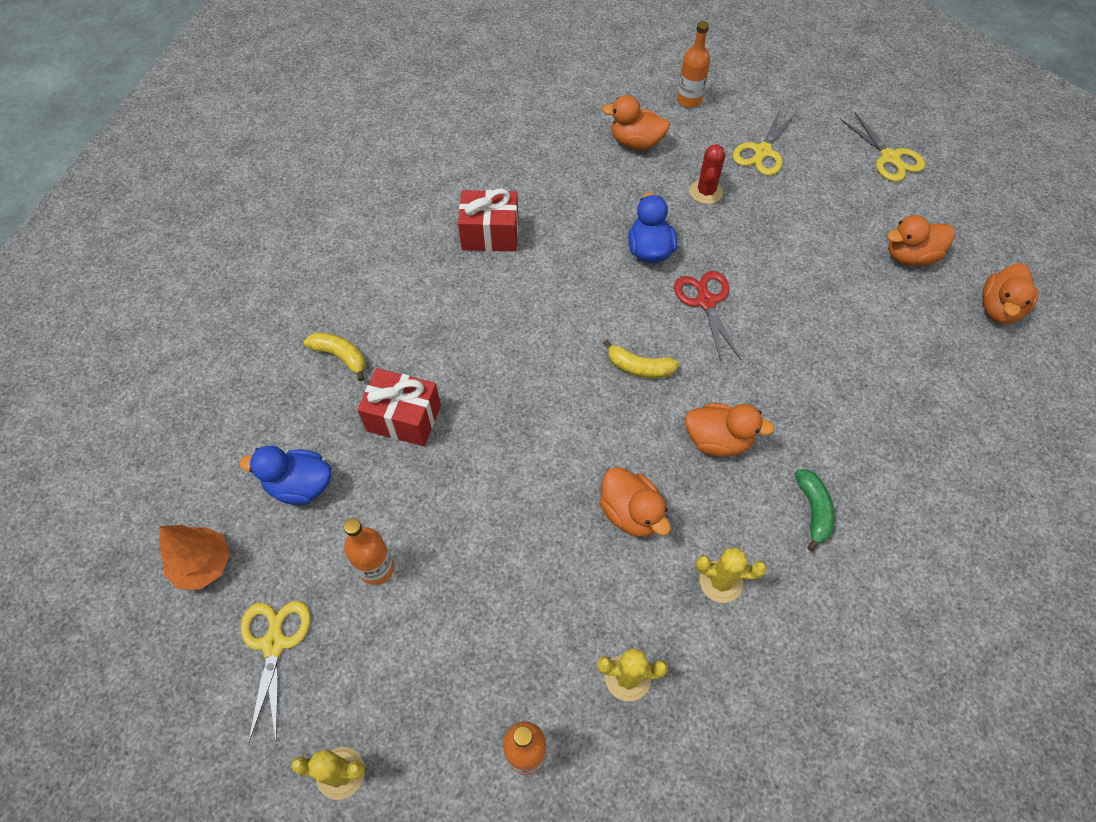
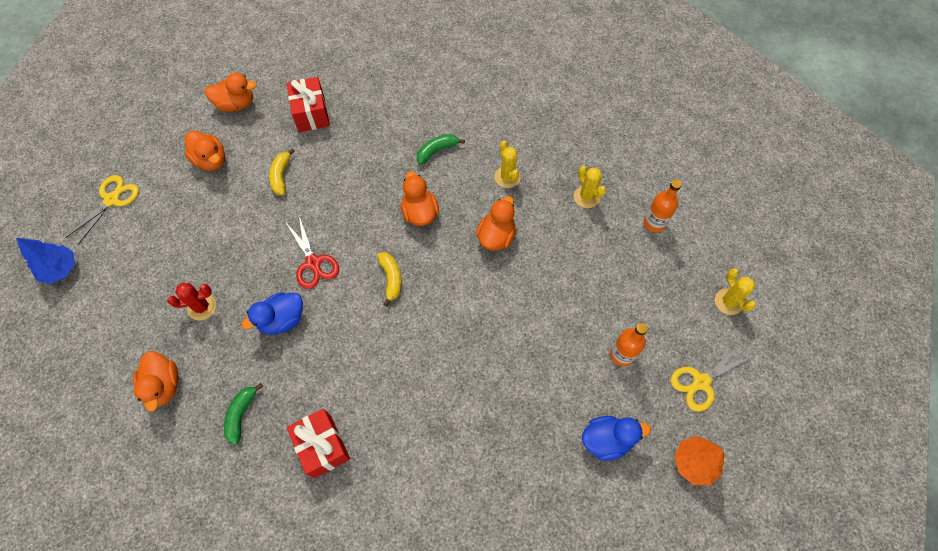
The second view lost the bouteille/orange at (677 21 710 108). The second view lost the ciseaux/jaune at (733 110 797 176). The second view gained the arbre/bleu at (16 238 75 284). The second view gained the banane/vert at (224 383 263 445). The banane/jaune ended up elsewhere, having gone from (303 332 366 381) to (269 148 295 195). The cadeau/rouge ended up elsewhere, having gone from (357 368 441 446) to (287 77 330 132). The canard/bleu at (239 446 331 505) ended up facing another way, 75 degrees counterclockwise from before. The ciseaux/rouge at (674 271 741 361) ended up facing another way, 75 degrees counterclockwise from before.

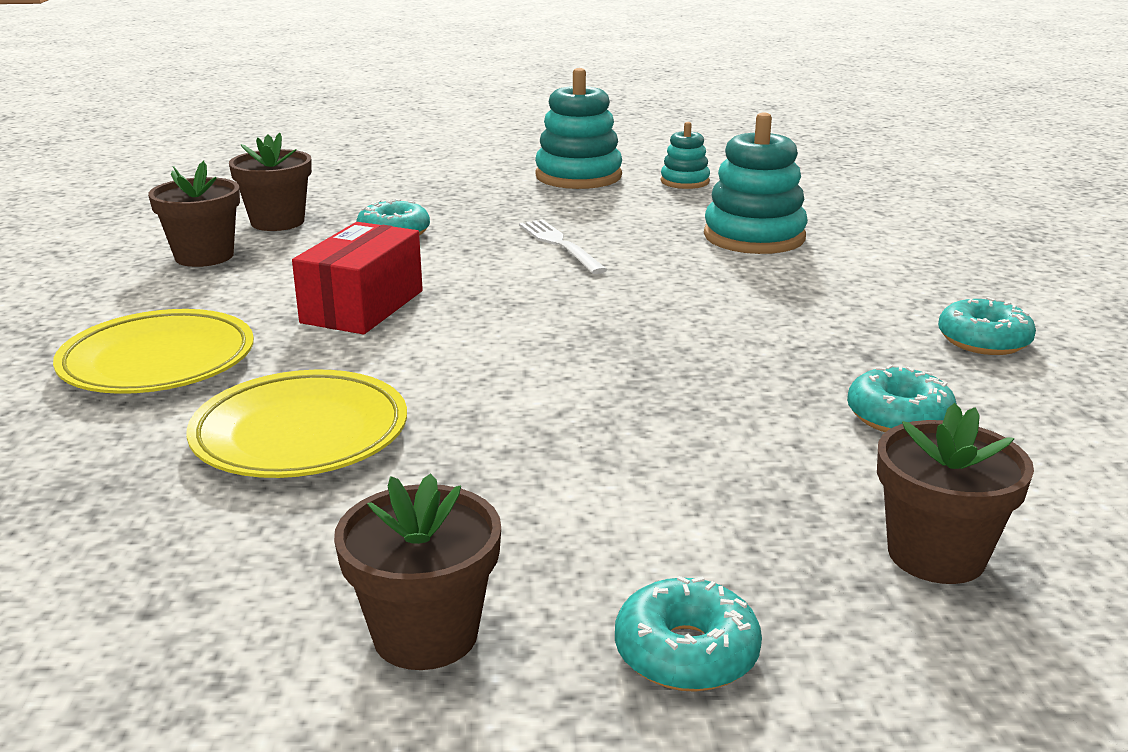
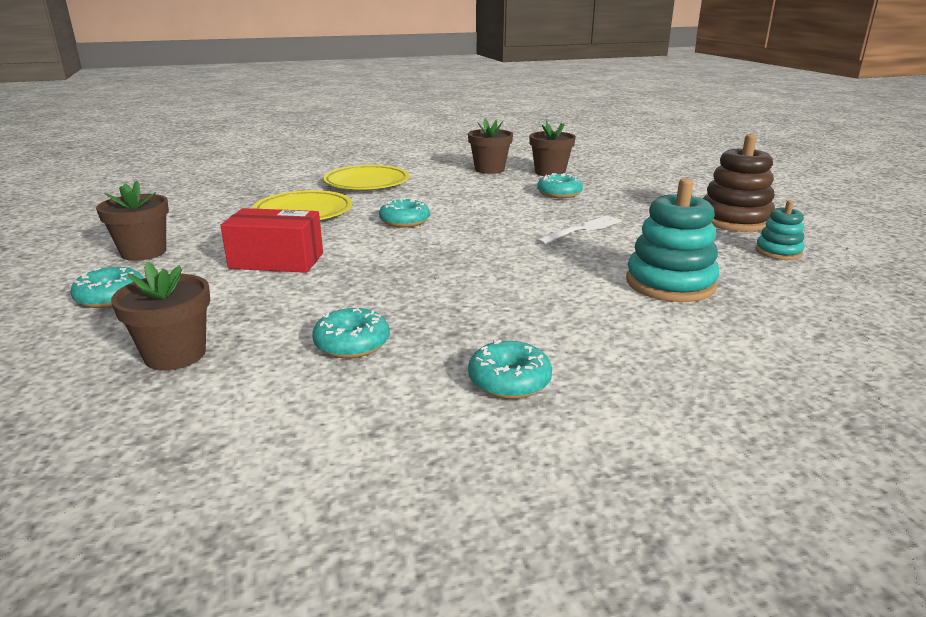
The second view gained the beignet/turquoise at (379 198 430 228). The boîte/rouge ended up elsewhere, having gone from (292 222 423 334) to (220 208 323 273). What was the jouet à empiler/turquoise at (535 68 622 189) turned into the jouet à empiler/marron at (703 134 775 232).

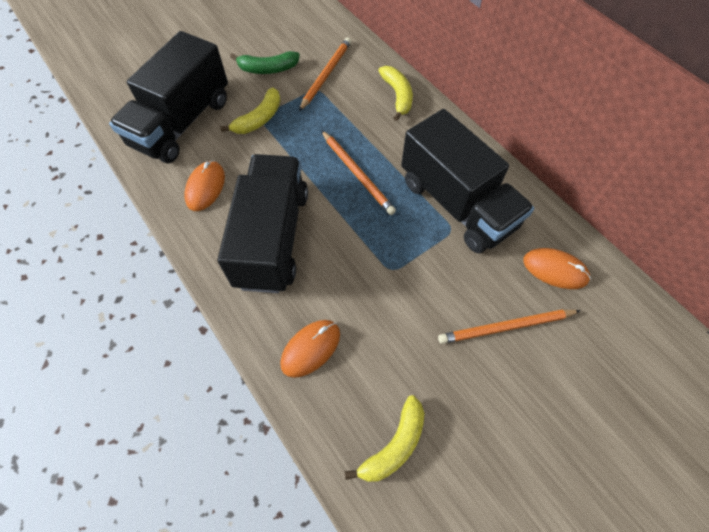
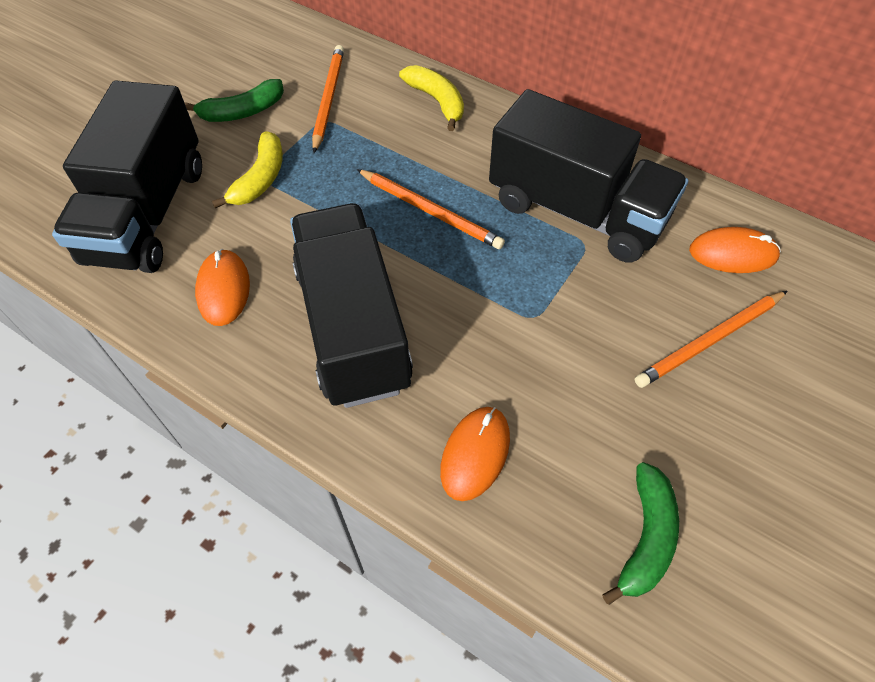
What was the banane/jaune at (345 395 424 482) turned into the banane/vert at (602 462 679 605).

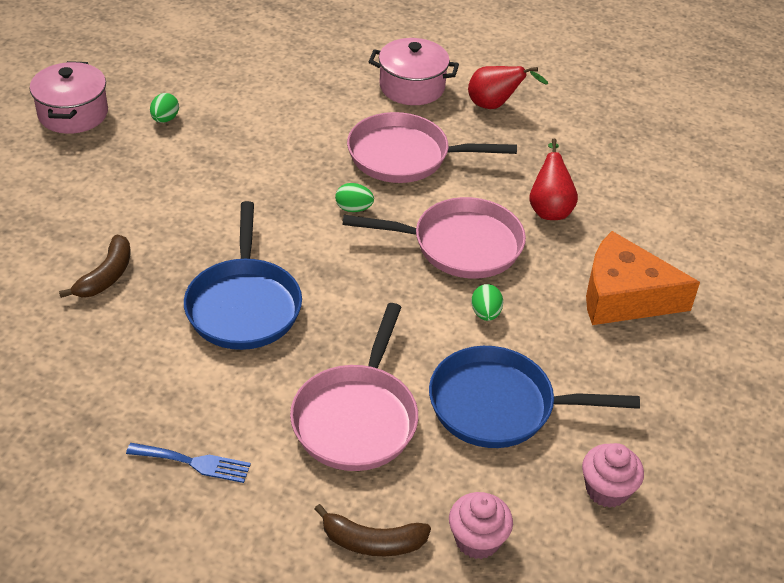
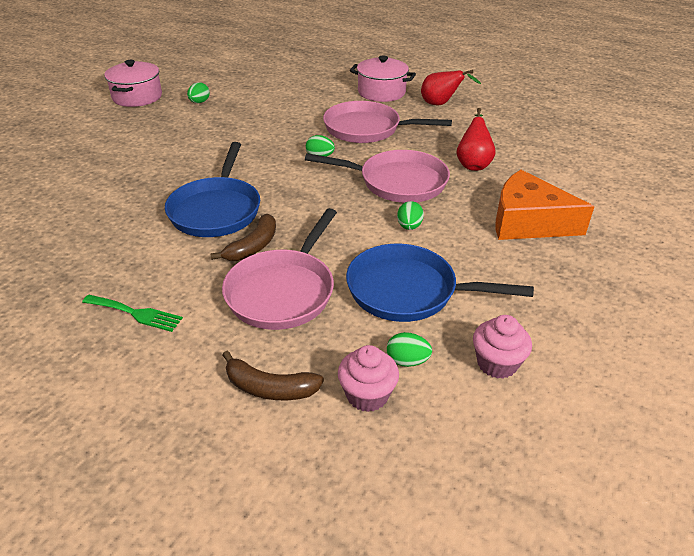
The second view gained the œuf/vert at (387 332 432 367). The banane/marron ended up elsewhere, having gone from (59 235 131 298) to (210 214 276 261). What was the fourchette/bleu at (126 443 251 483) turned into the fourchette/vert at (82 295 183 332).

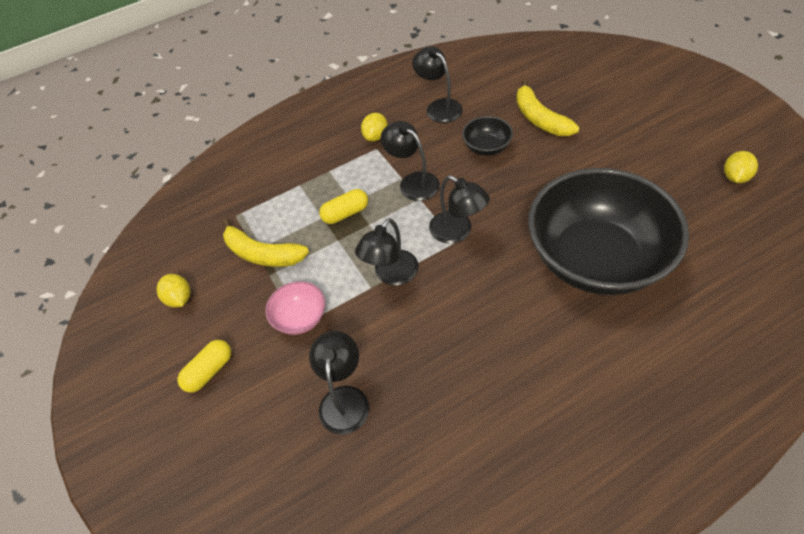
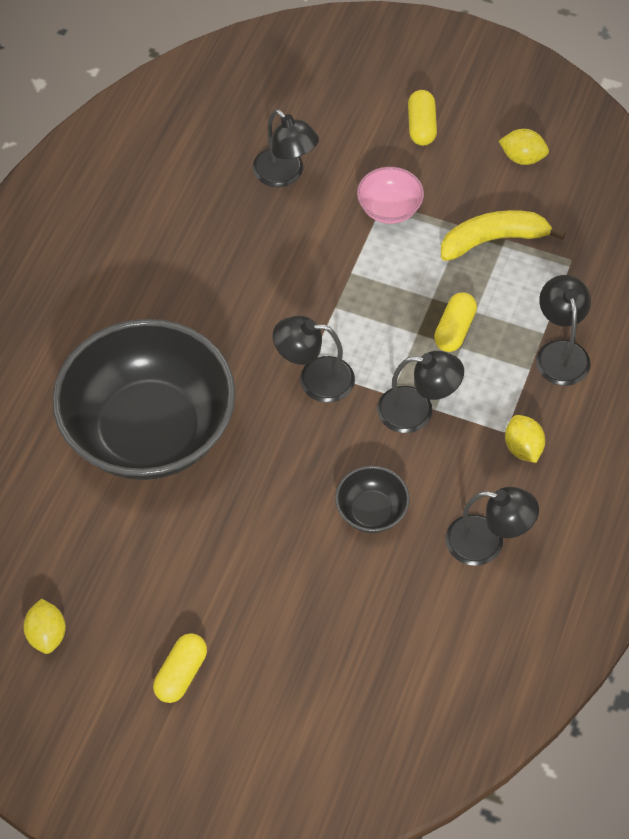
The second view lost the banane/jaune at (516 79 579 136). The second view gained the gélule/jaune at (153 633 207 703). The lampe/noir ended up elsewhere, having gone from (355 218 419 285) to (536 275 591 386).

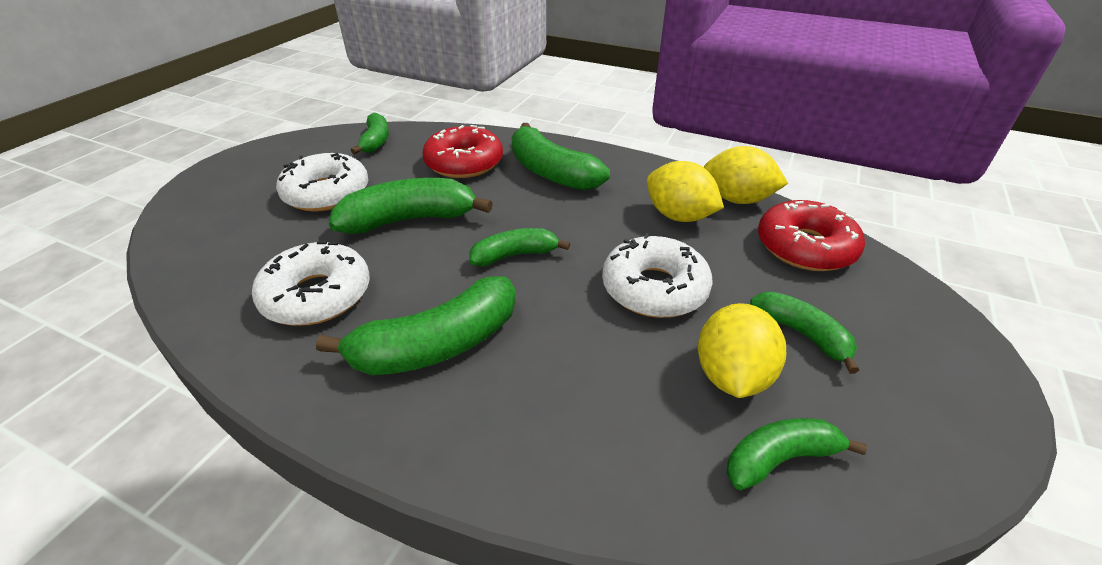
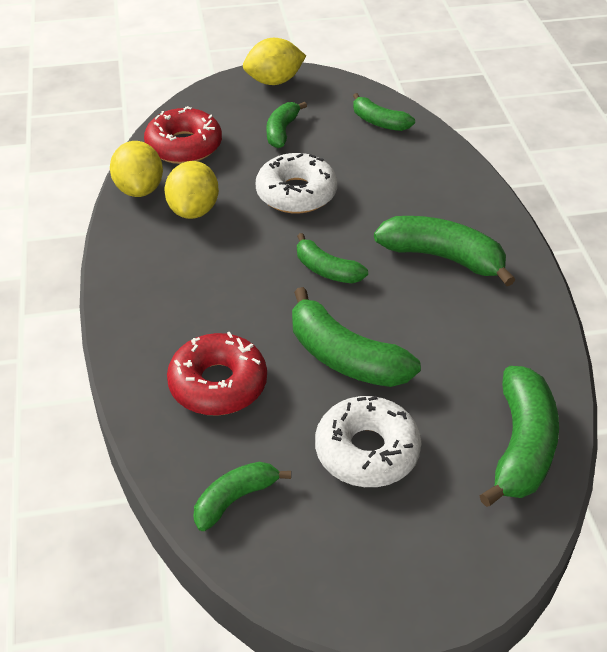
The second view lost the beignet/blanc at (252 241 370 326). The banane/vert ended up elsewhere, having gone from (512 123 610 190) to (479 366 559 507). The citron/jaune ended up elsewhere, having gone from (698 303 786 398) to (243 38 306 85).

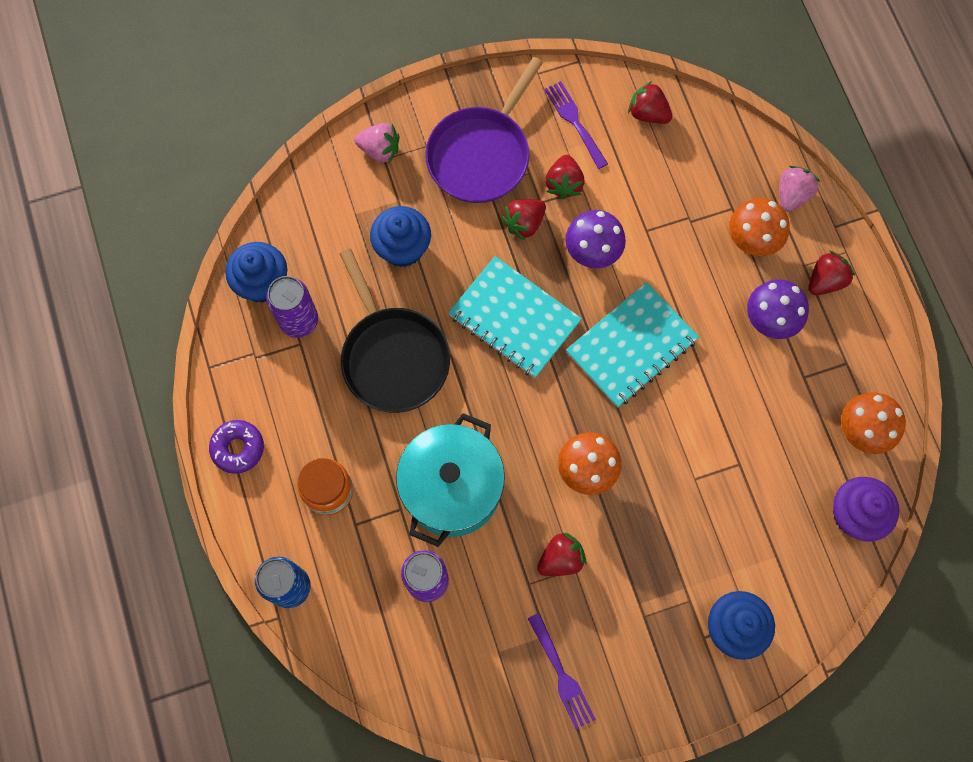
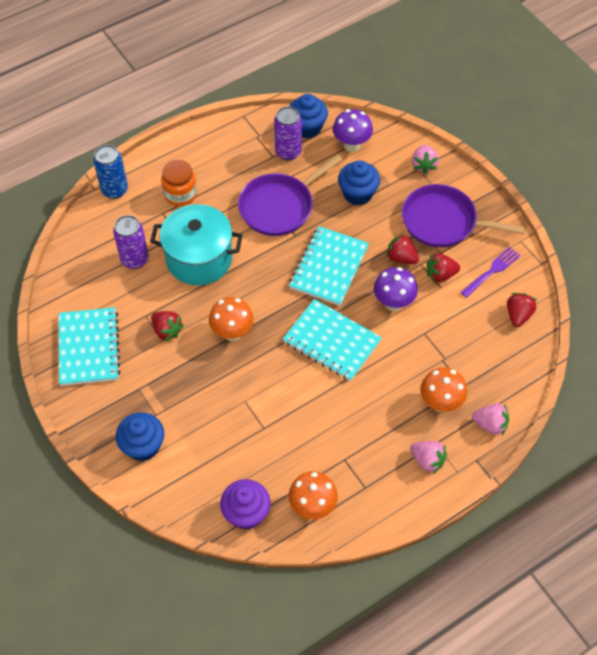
The second view lost the beignet/violet at (209 420 264 474). The champignon/violet ended up elsewhere, having gone from (747 279 809 339) to (333 109 373 152). Where the fourchette/violet stood at (528 613 596 729), the carnet/turquoise came to stand at (59 307 120 386). What was the poêle/noir at (340 249 450 413) turned into the poêle/violet at (238 154 342 236). What was the fraise/rouge at (808 251 855 295) turned into the fraise/rose at (410 441 447 474).

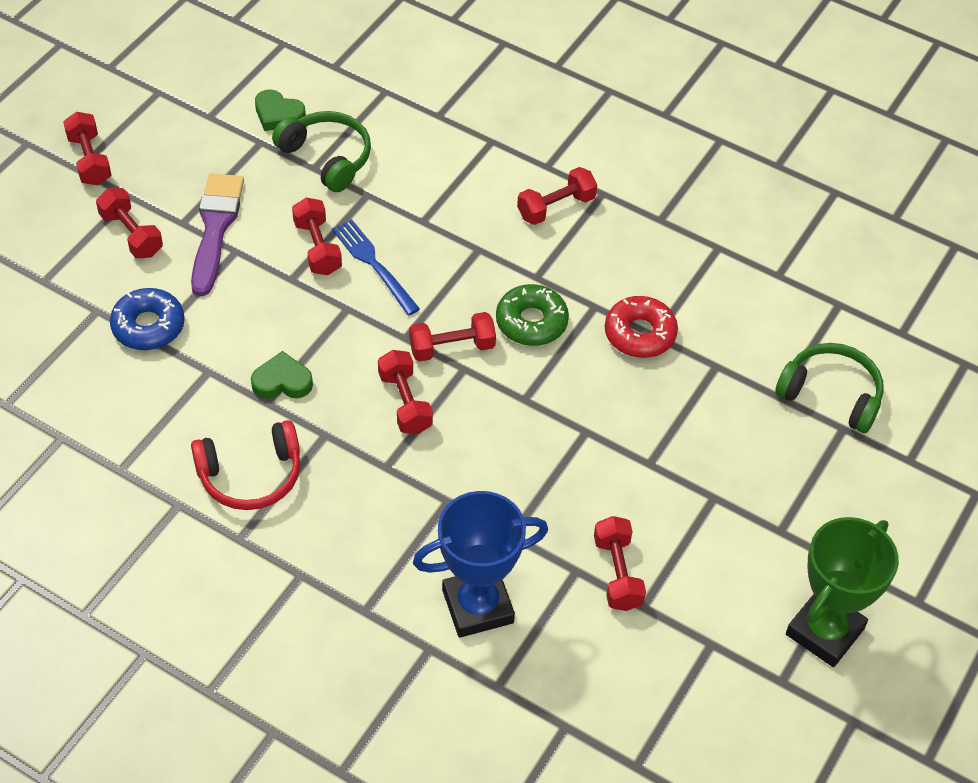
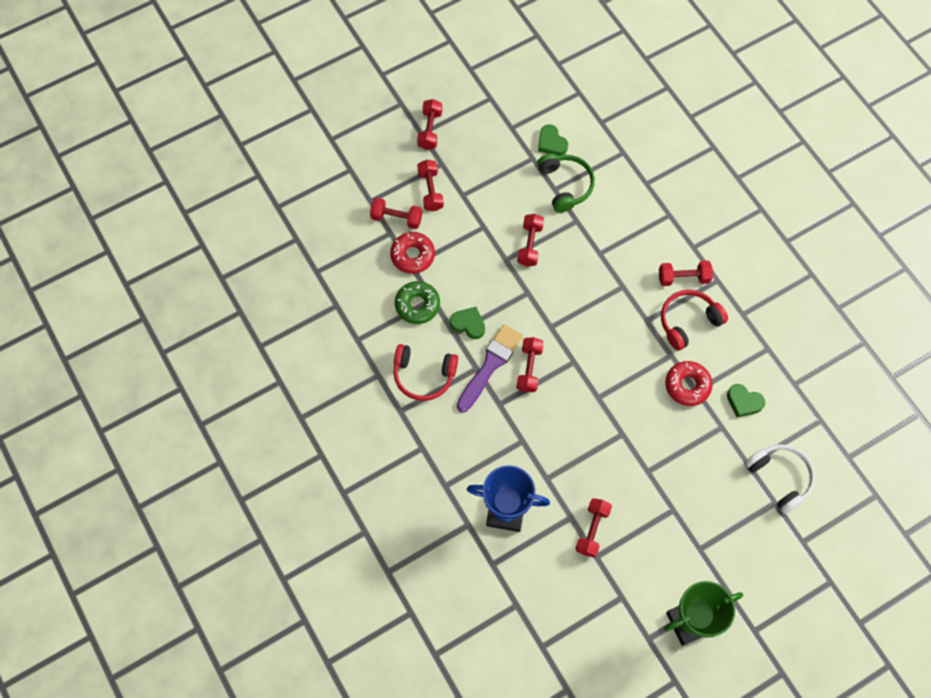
The second view lost the fourchette/bleu at (332 219 420 315). The second view gained the casque audio/rouge at (661 290 728 351). The second view gained the cœur/vert at (727 384 765 417). The pinceau/violet ended up elsewhere, having gone from (191 173 244 296) to (457 324 523 412). The haltère/rouge ended up elsewhere, having gone from (409 312 496 362) to (370 198 422 229). The beignet/vert ended up elsewhere, having gone from (496 284 569 346) to (395 281 440 324). What was the beignet/bleu at (110 288 185 350) turned into the beignet/rouge at (390 232 435 274). What was the casque audio/vert at (775 343 884 433) turned into the casque audio/blanc at (745 444 815 514).

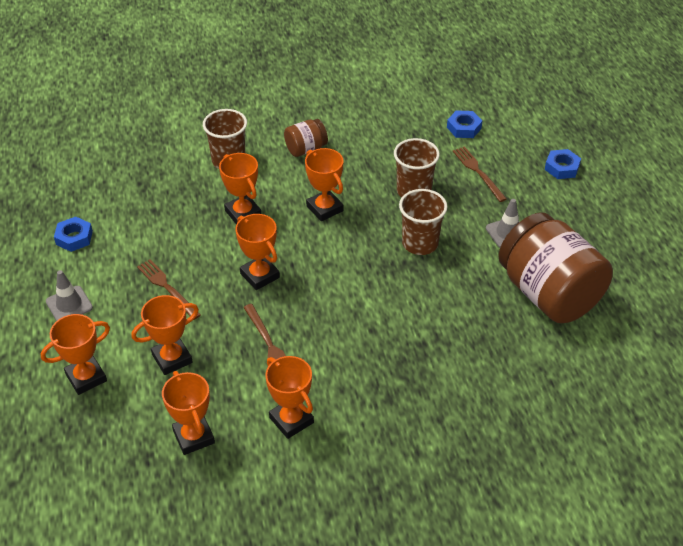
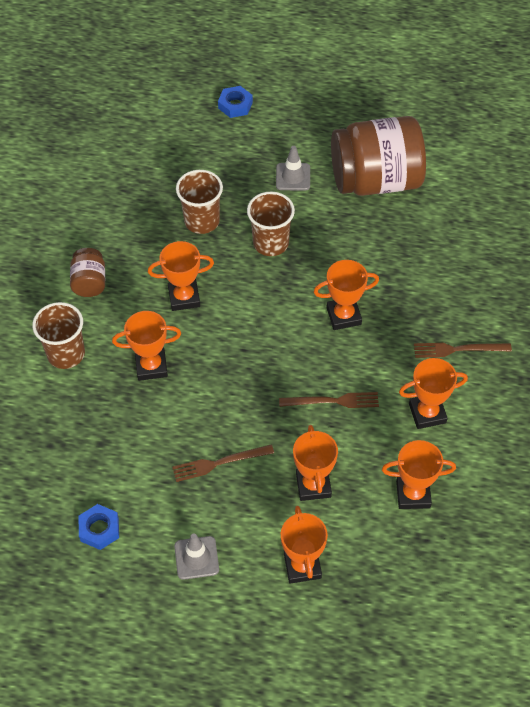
The second view lost the écrou/bleu at (447 111 482 138). The trophée/orange ended up elsewhere, having gone from (235 214 280 290) to (314 260 379 330). The fourchette/marron ended up elsewhere, having gone from (453 146 507 202) to (414 343 512 358).

